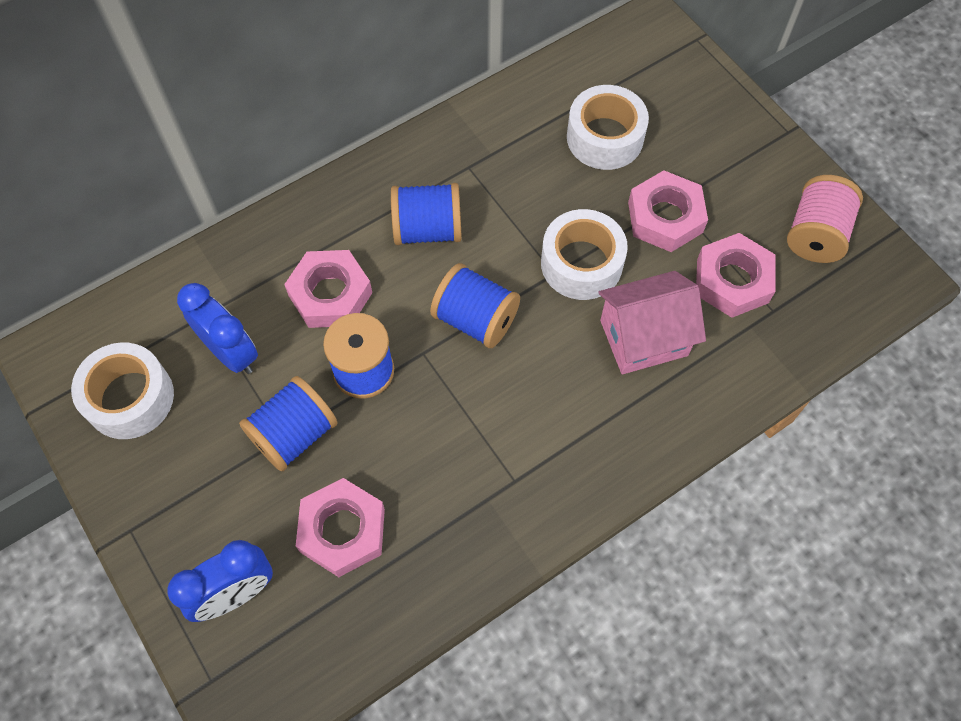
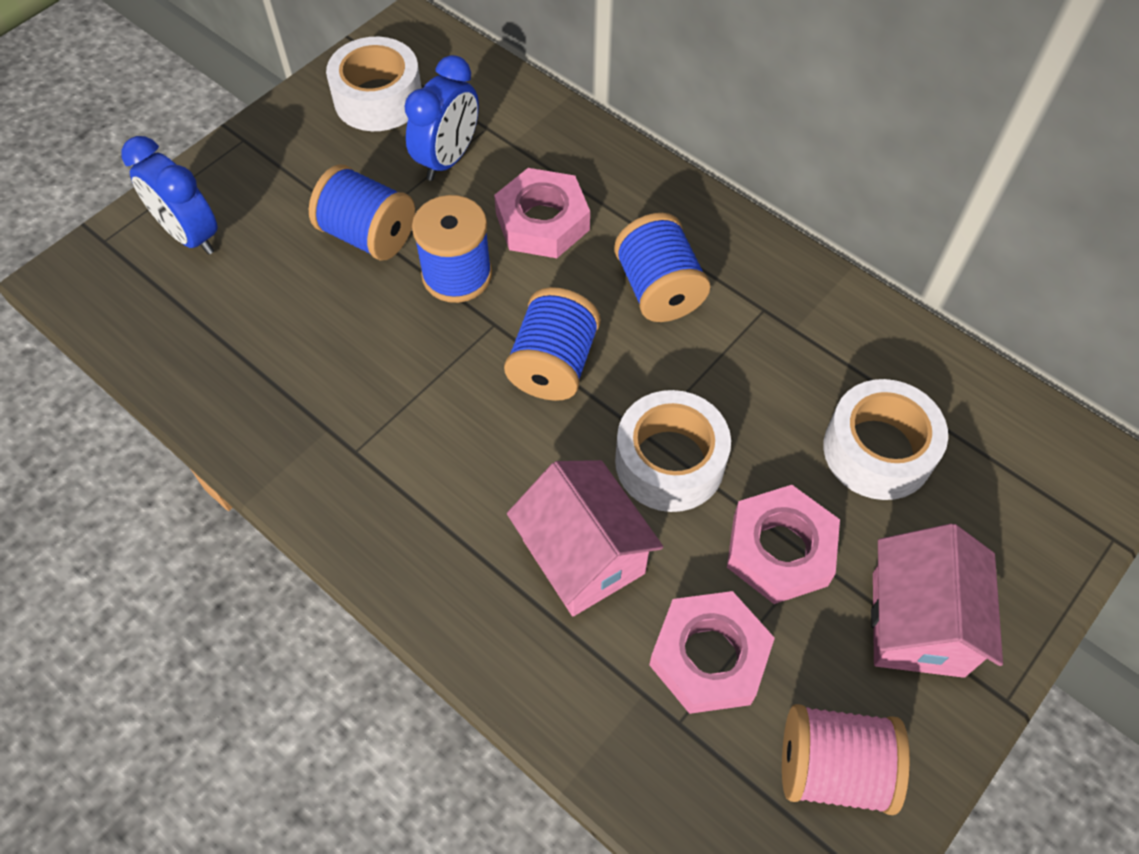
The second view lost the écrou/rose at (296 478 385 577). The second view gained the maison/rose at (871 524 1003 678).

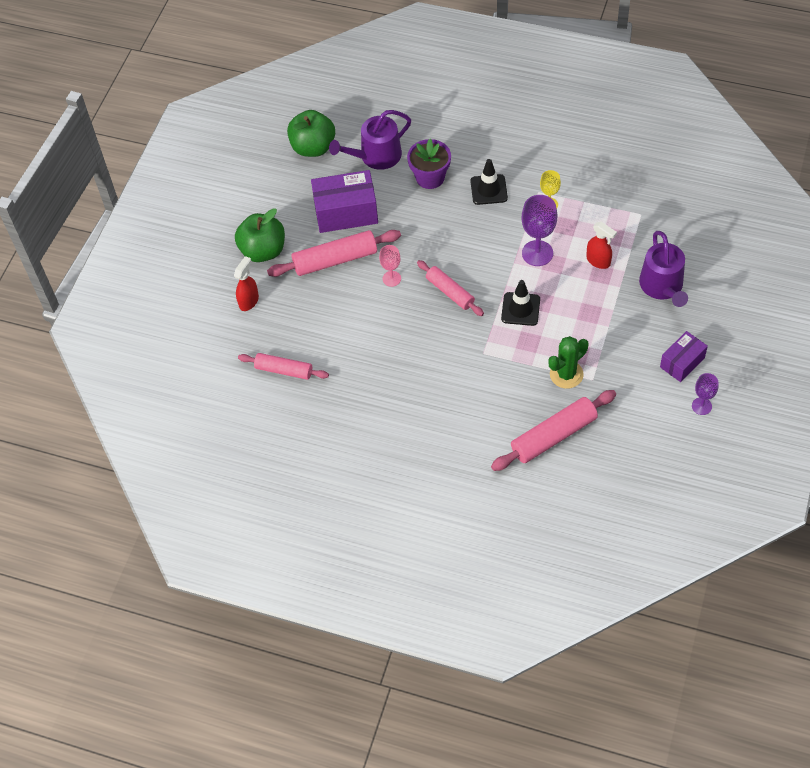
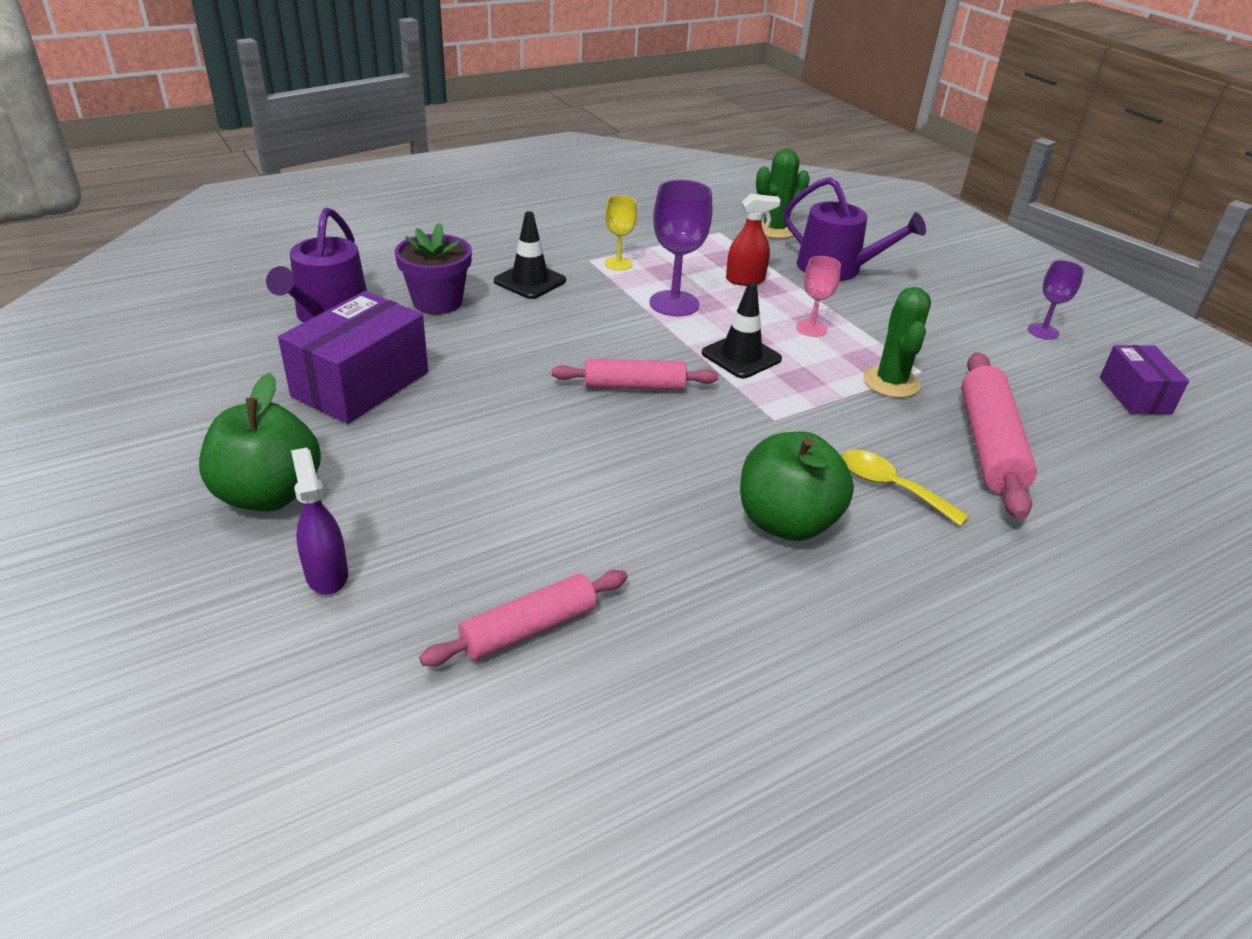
The second view lost the rouleau à pâtisserie/rose at (267 230 401 277). The second view gained the cactus/vert at (756 149 810 239). The second view gained the cuillère/jaune at (842 450 969 526). The pomme/vert ended up elsewhere, having gone from (287 110 335 157) to (740 432 854 541). The verre à pied/rose ended up elsewhere, having gone from (379 245 401 287) to (796 256 841 337). The boîte/violet ended up elsewhere, having gone from (660 331 708 382) to (1100 345 1189 414). What was the vaporisateur/rouge at (234 256 259 311) turned into the vaporisateur/violet at (291 448 348 595).

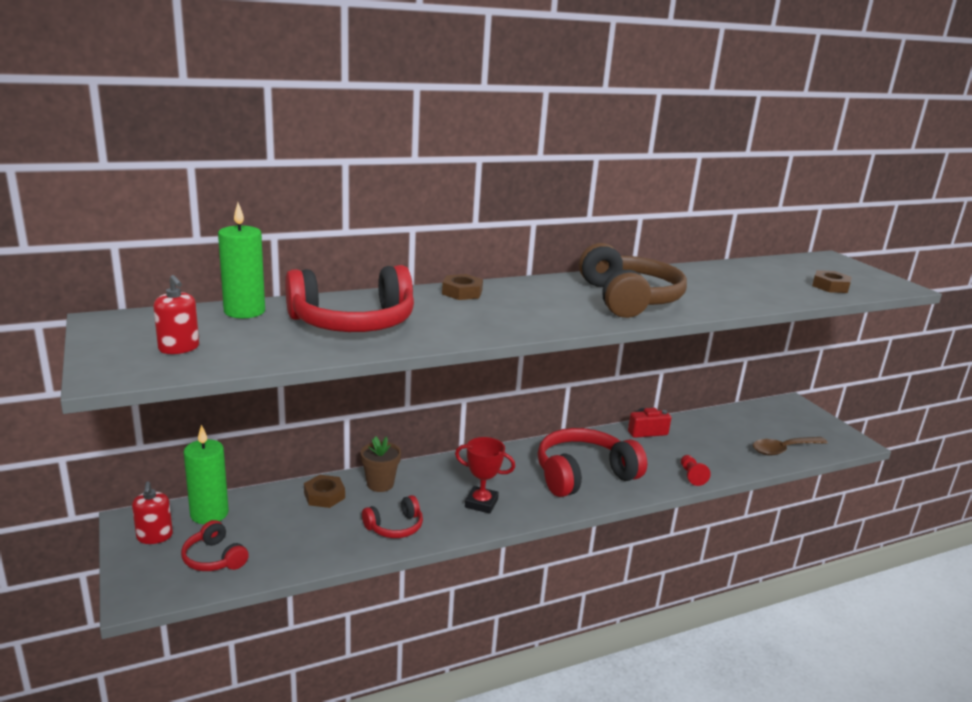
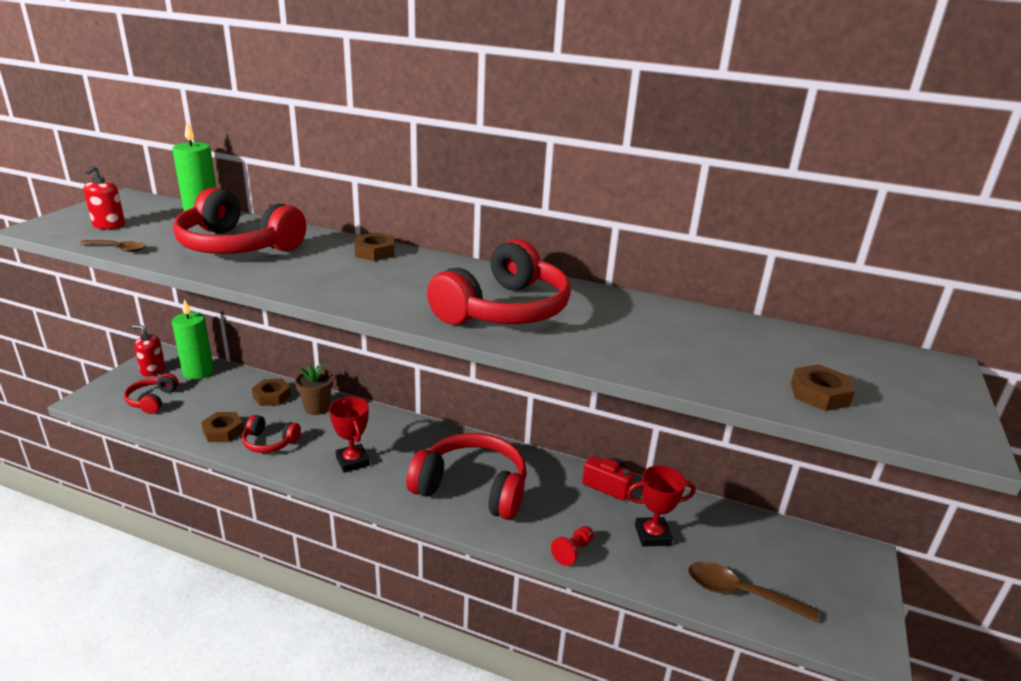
The second view gained the cuillère/marron at (80 240 146 252). The second view gained the écrou/marron at (201 412 244 442). The second view gained the trophée/rouge at (627 465 695 547). What was the casque audio/marron at (579 243 687 318) turned into the casque audio/rouge at (427 239 571 325). The distributeur de savon/rouge at (132 481 173 544) ended up facing another way, 75 degrees clockwise from before.

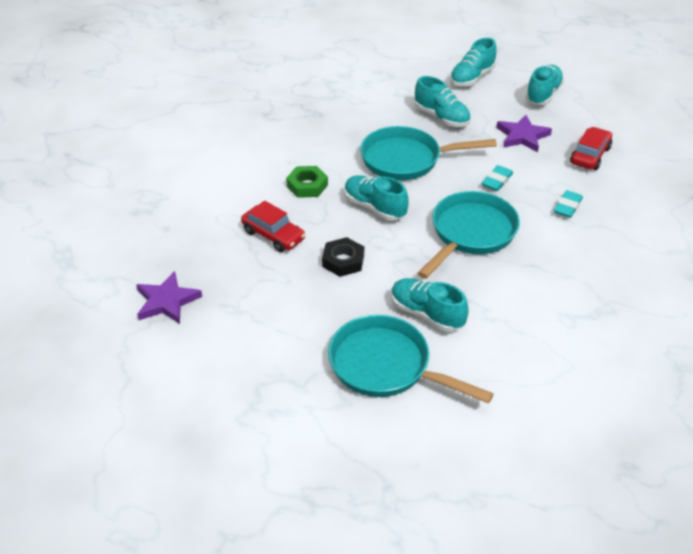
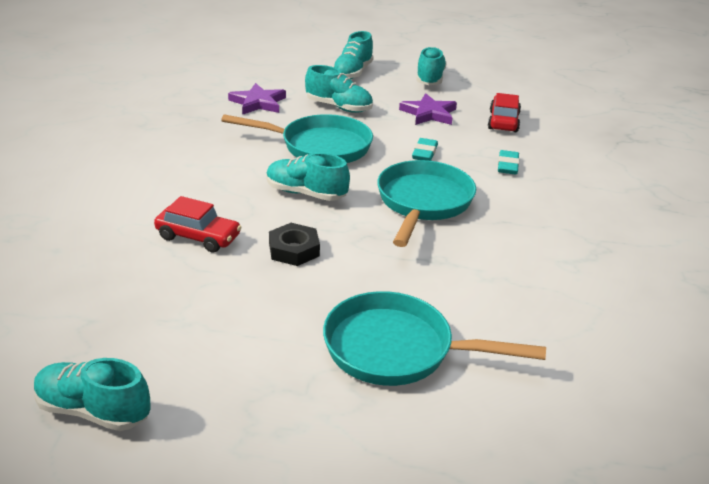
The second view lost the écrou/vert at (286 166 328 198). The étoile/violet ended up elsewhere, having gone from (136 271 202 324) to (228 83 286 115). The chaussure/turquoise ended up elsewhere, having gone from (391 278 469 332) to (34 358 151 431). The poêle/turquoise at (360 126 497 180) ended up facing another way, 150 degrees counterclockwise from before.

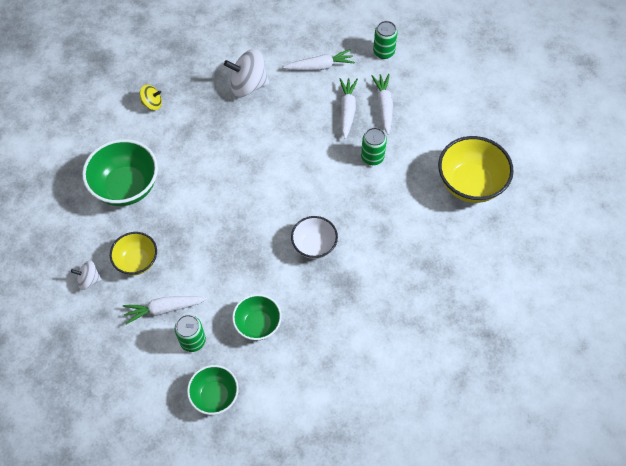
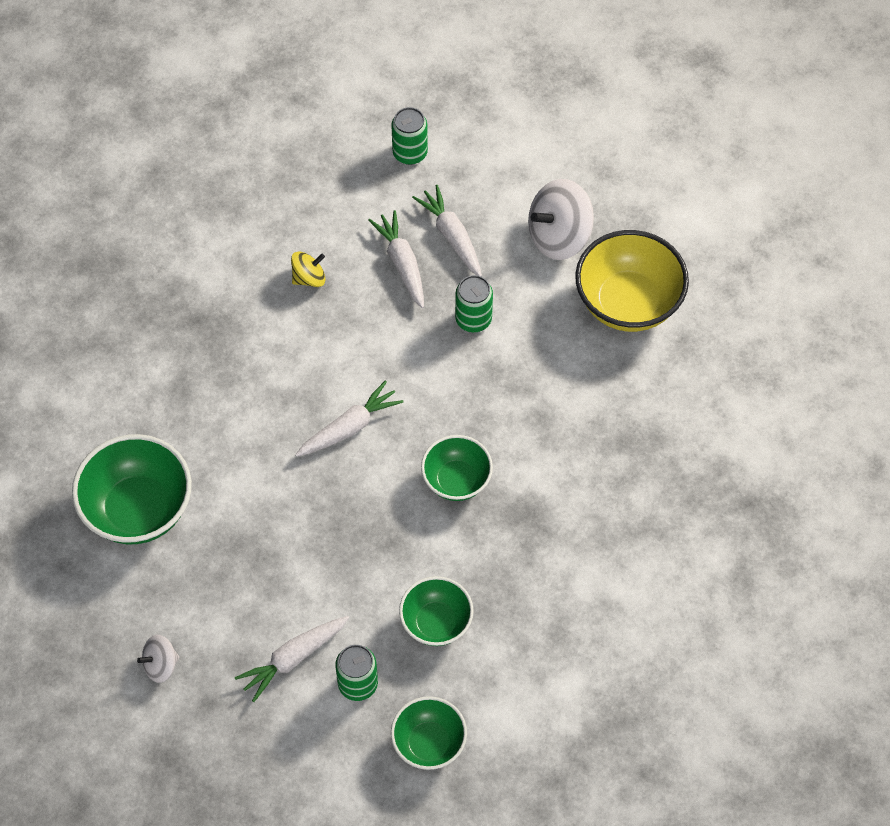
The second view lost the bol/jaune at (110 232 157 275). The toupie/jaune ended up elsewhere, having gone from (140 85 162 110) to (291 251 325 287). The toupie/blanc ended up elsewhere, having gone from (224 49 269 97) to (528 179 594 260). The carotte/blanc ended up elsewhere, having gone from (283 49 355 71) to (295 380 404 457). What was the bol/blanc at (291 216 338 259) turned into the bol/vert at (421 435 493 501).

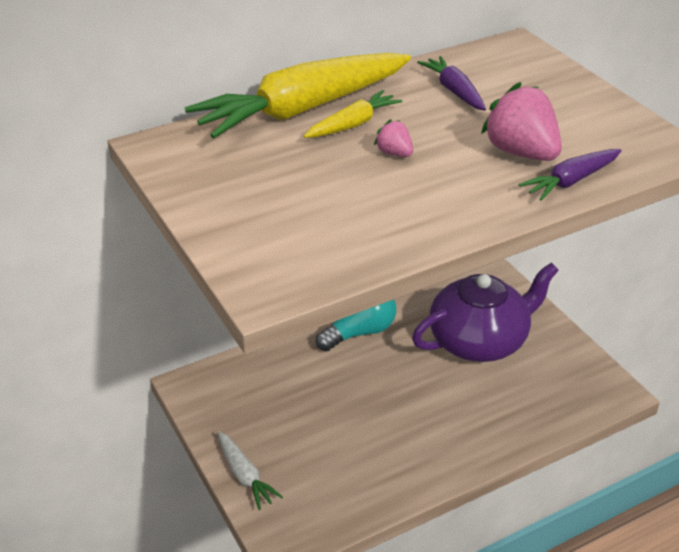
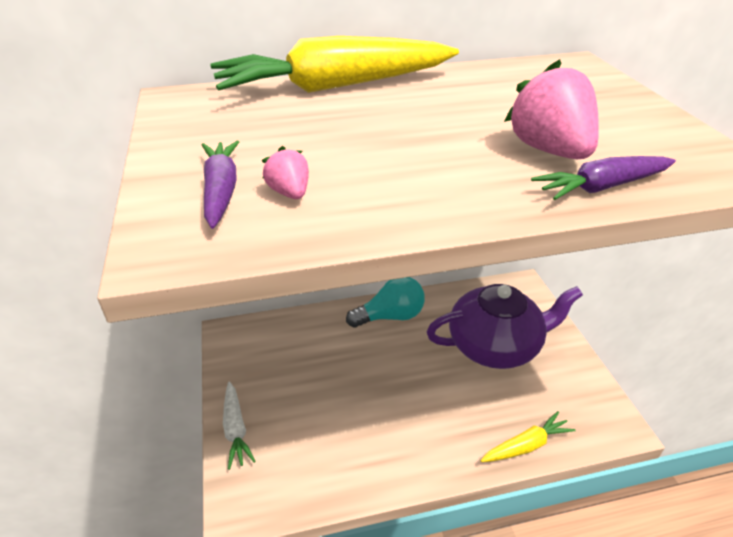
The carotte/jaune ended up elsewhere, having gone from (304 90 403 138) to (481 411 576 462). The fraise/rose ended up elsewhere, having gone from (374 119 413 157) to (262 146 309 199). The carotte/violet ended up elsewhere, having gone from (417 56 486 111) to (202 141 239 229).

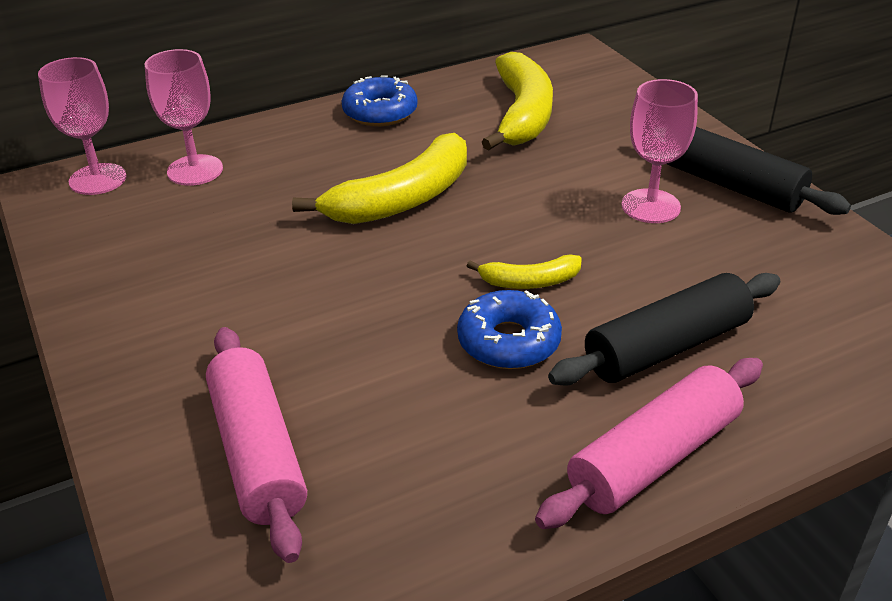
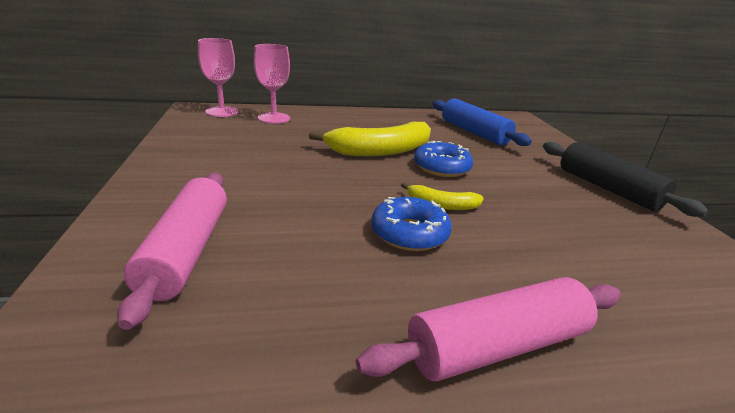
The second view lost the rouleau à pâtisserie/noir at (548 273 780 385). The second view lost the verre à pied/rose at (621 79 698 223). The beignet/bleu ended up elsewhere, having gone from (342 76 417 126) to (414 141 473 177). Where the banane/jaune stood at (482 52 553 151), the rouleau à pâtisserie/bleu came to stand at (433 99 532 146).

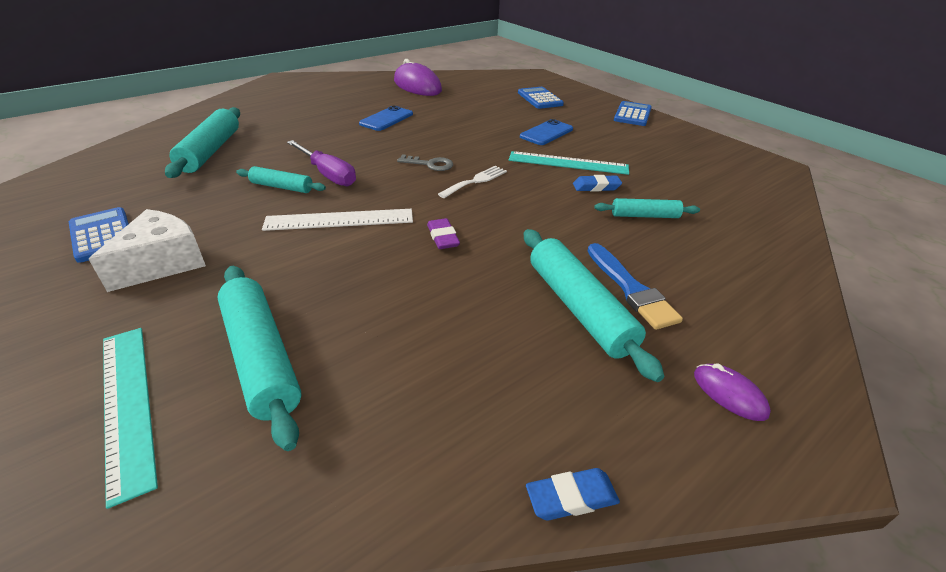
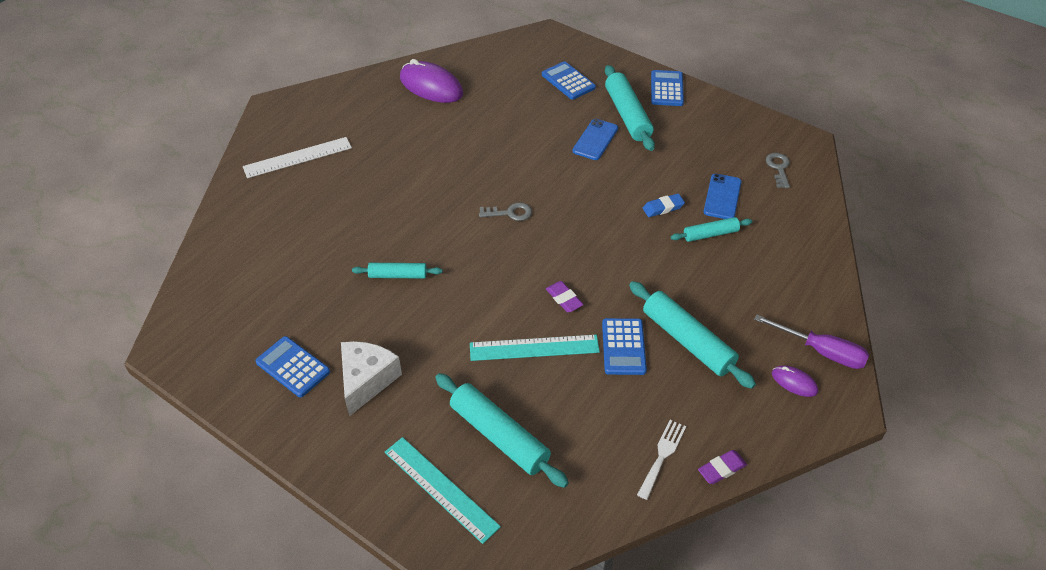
The second view lost the pinceau/bleu at (588 243 683 330). The second view gained the calculatrice/bleu at (602 318 647 375). The second view gained the clé/gris at (766 153 790 188). The rouleau à pâtisserie/turquoise ended up elsewhere, having gone from (165 107 240 178) to (605 65 655 151). The règle/blanc ended up elsewhere, having gone from (262 209 413 231) to (243 137 352 178). The tournevis/violet ended up elsewhere, having gone from (287 140 356 186) to (754 314 869 369). The téléphone/bleu ended up elsewhere, having gone from (359 106 413 131) to (703 174 741 219). The fourchette/blanc ended up elsewhere, having gone from (438 166 507 198) to (637 420 686 500). The règle/turquoise ended up elsewhere, having gone from (509 151 629 175) to (470 335 600 361). What was the gomme/bleu at (526 468 620 520) turned into the gomme/violet at (698 450 747 484).

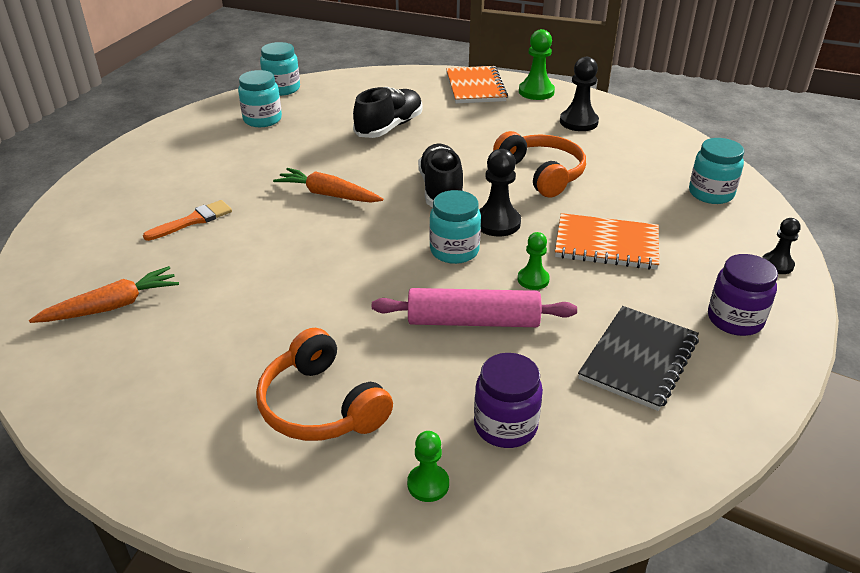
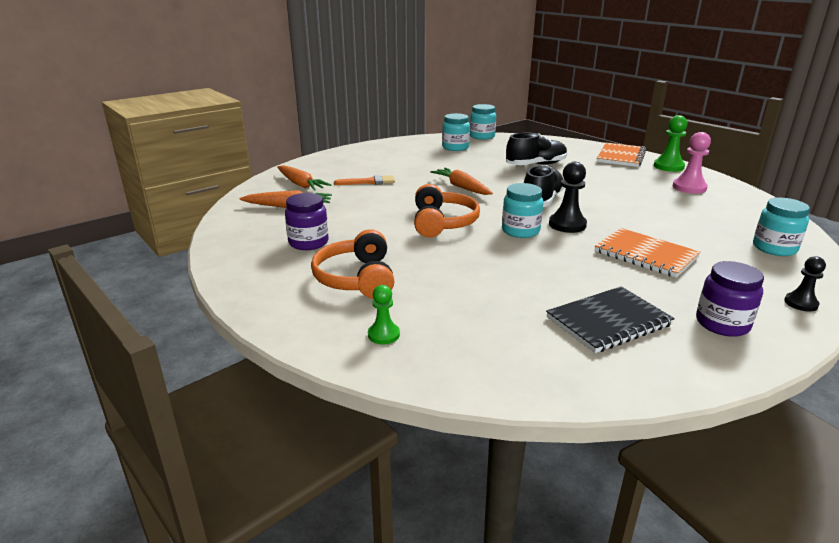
The second view lost the rouleau à pâtisserie/rose at (372 288 577 327). The second view lost the pion/vert at (518 232 550 290). The second view gained the carotte/orange at (277 165 331 191). The bocal/violet ended up elsewhere, having gone from (474 353 543 448) to (285 193 329 250). The casque audio/orange ended up elsewhere, having gone from (493 131 586 198) to (414 184 480 237). What was the pion/noir at (560 57 599 131) turned into the pion/rose at (673 132 711 194).

